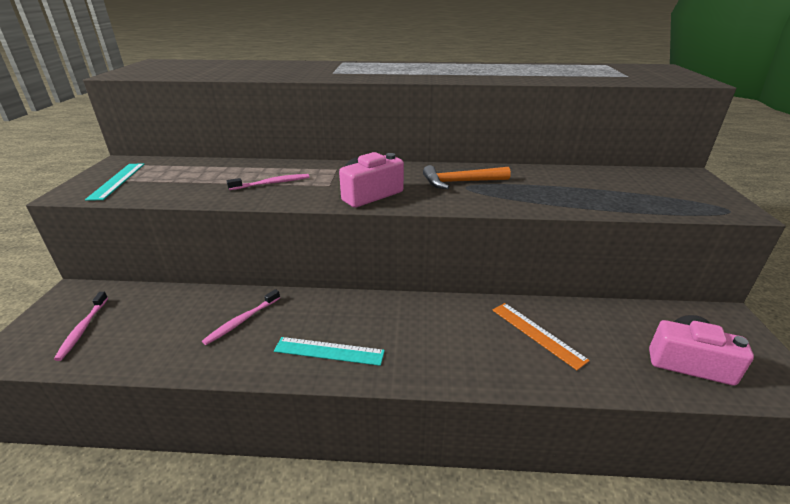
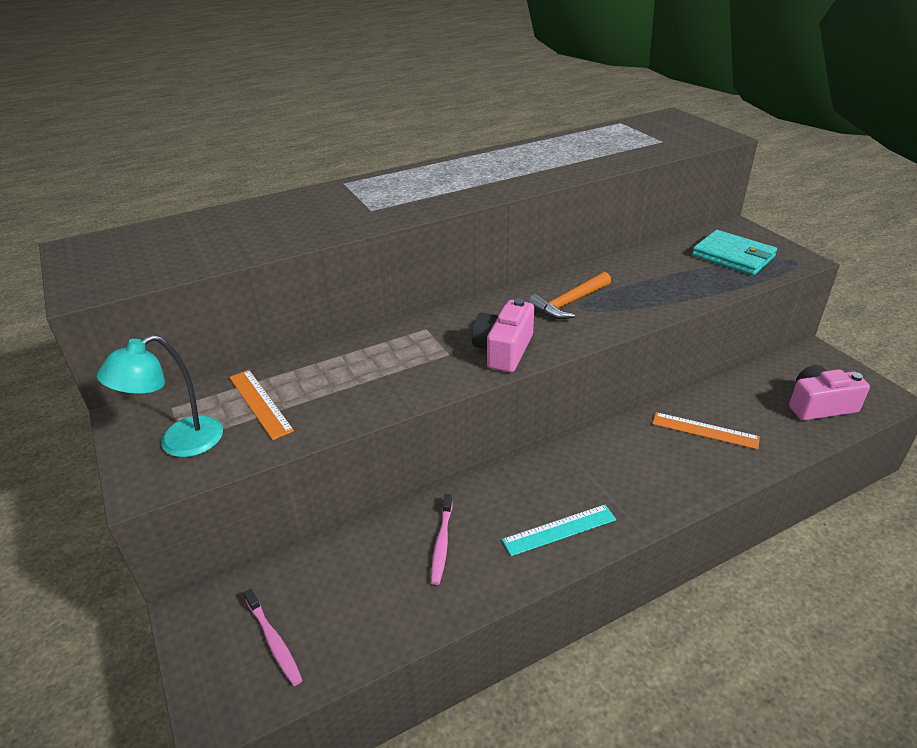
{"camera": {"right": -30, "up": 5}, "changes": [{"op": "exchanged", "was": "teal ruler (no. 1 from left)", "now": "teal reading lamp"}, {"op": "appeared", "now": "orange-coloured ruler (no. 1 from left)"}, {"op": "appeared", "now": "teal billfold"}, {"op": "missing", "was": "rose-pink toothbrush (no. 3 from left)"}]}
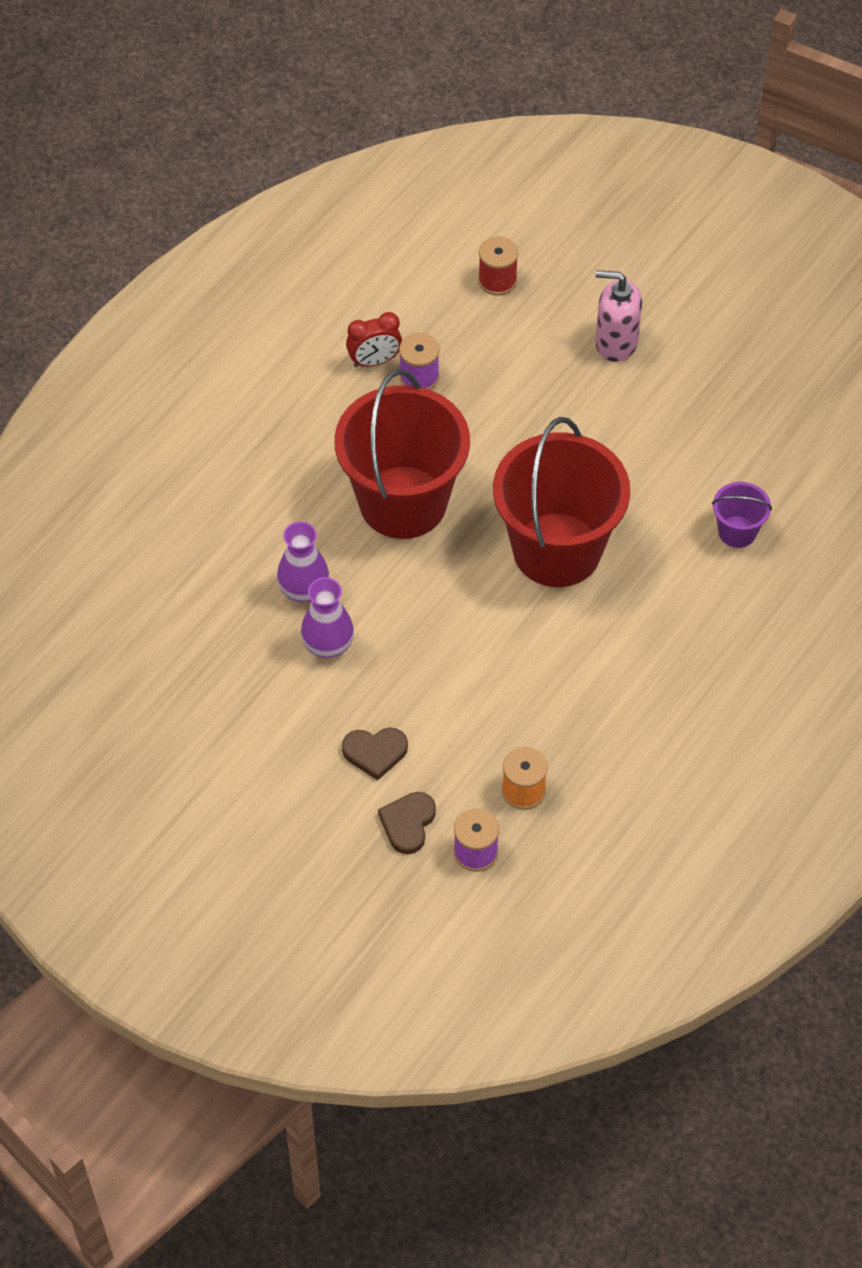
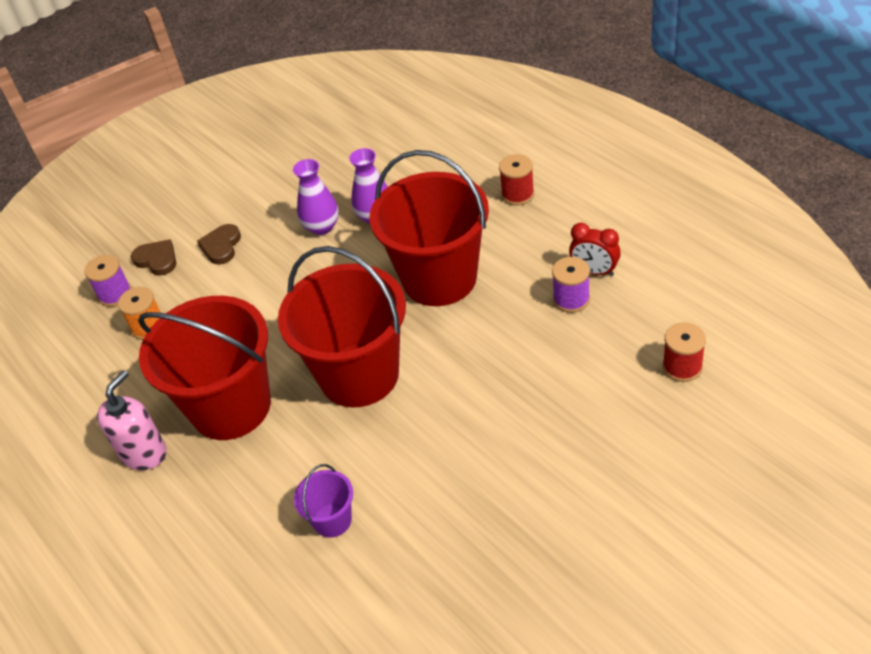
{"camera": {"right": 110, "up": -10}, "changes": [{"op": "relocated", "was": "rose-pink soap pump"}, {"op": "appeared", "now": "crimson sand bucket (no. 1 from left)"}, {"op": "appeared", "now": "crimson bobbin (no. 1 from left)"}, {"op": "spun", "was": "crimson clock", "clockwise": -60}]}
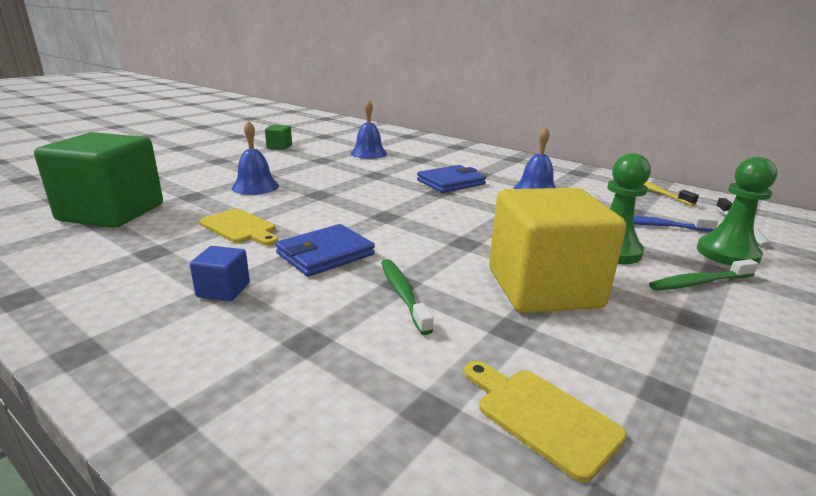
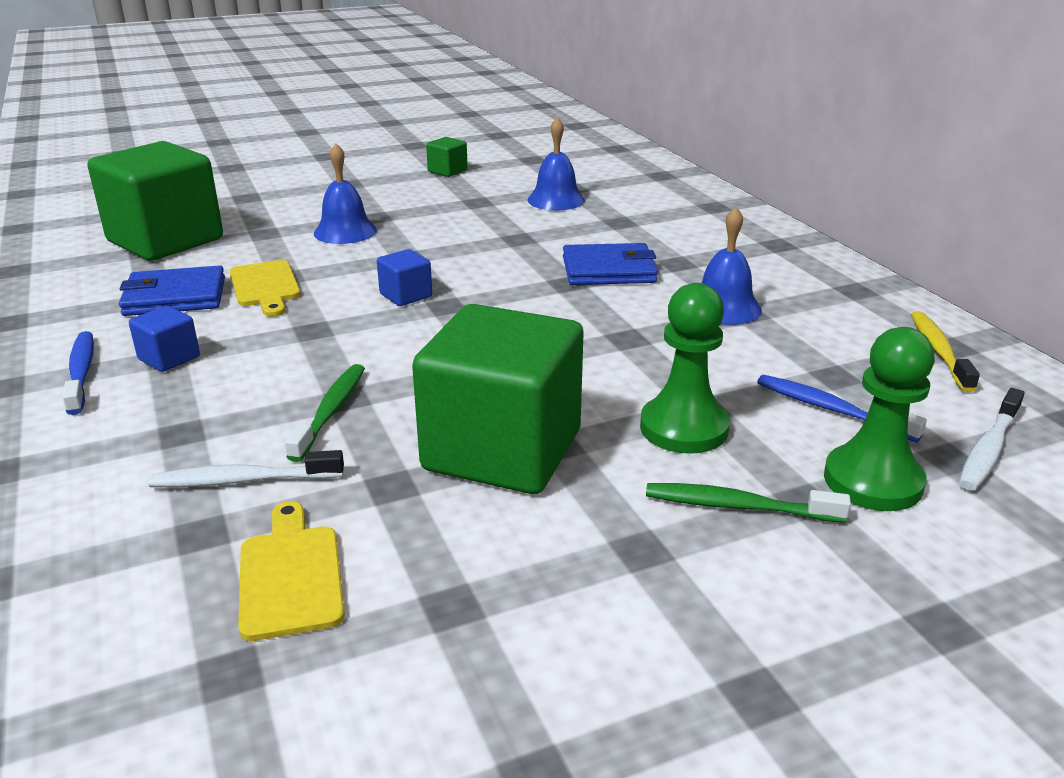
{"camera": {"right": 30, "up": 5}, "changes": [{"op": "appeared", "now": "cobalt toothbrush (no. 1 from left)"}, {"op": "relocated", "was": "cobalt billfold (no. 1 from left)"}, {"op": "appeared", "now": "pure white toothbrush (no. 1 from left)"}, {"op": "appeared", "now": "cobalt block (no. 2 from left)"}, {"op": "colour", "was": "golden block", "now": "green block (no. 3 from left)"}]}
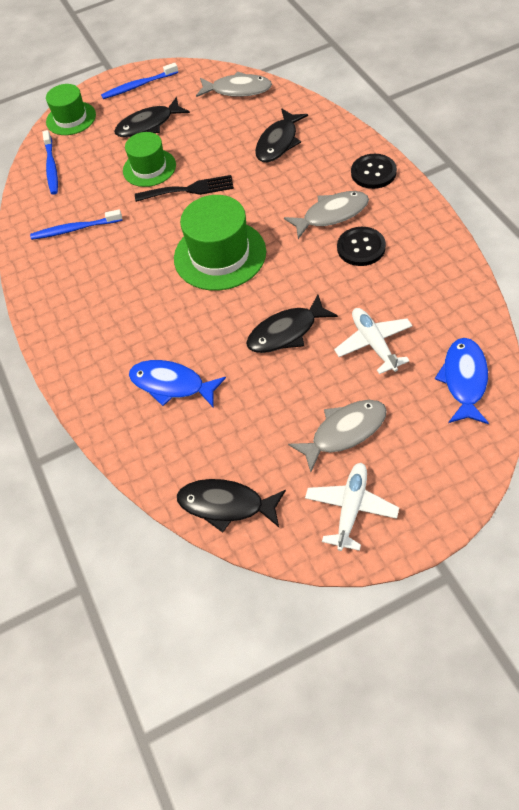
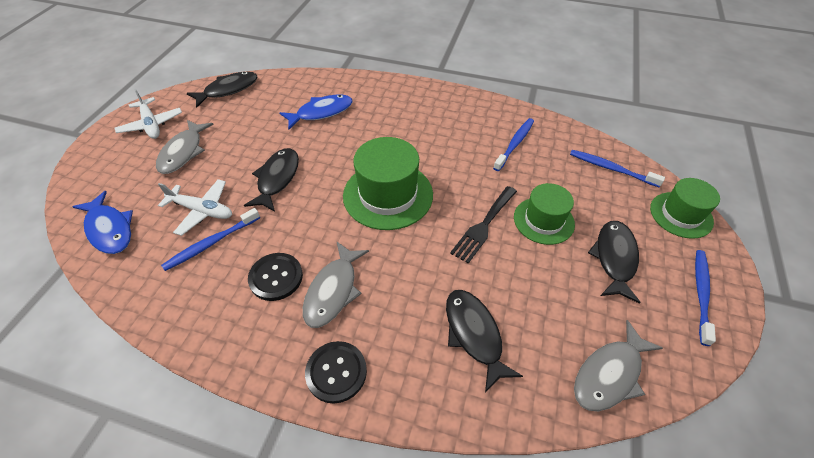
{"camera": {"right": 125, "up": -5}, "changes": [{"op": "appeared", "now": "cobalt toothbrush (no. 1 from left)"}]}
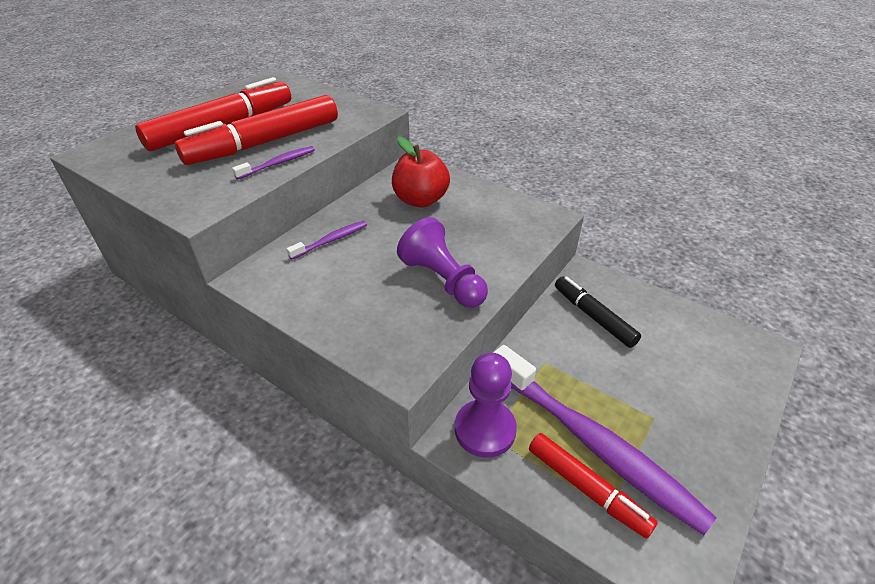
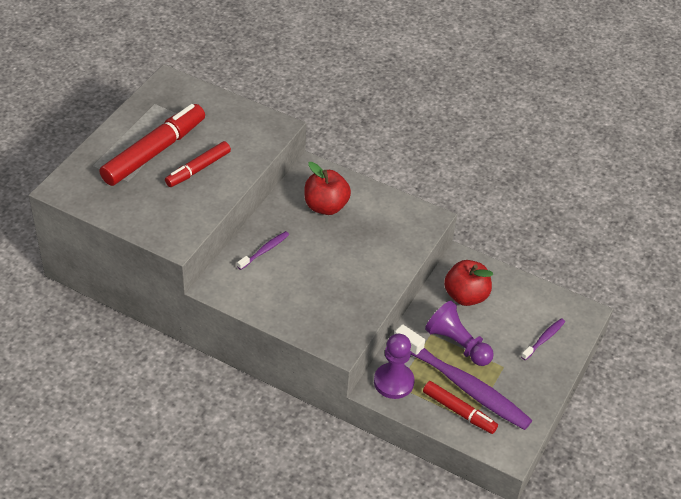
{"camera": {"right": -10, "up": 5}, "changes": [{"op": "size", "was": "crimson felt pen (no. 2 from left)", "ratio": 0.59}, {"op": "relocated", "was": "violet pawn (no. 1 from left in the first image)", "now": "violet pawn (no. 2 from left)"}, {"op": "exchanged", "was": "jet-black felt pen", "now": "crimson apple (no. 2 from left)"}, {"op": "relocated", "was": "violet toothbrush (no. 1 from left in the first image)", "now": "violet toothbrush (no. 3 from left)"}]}
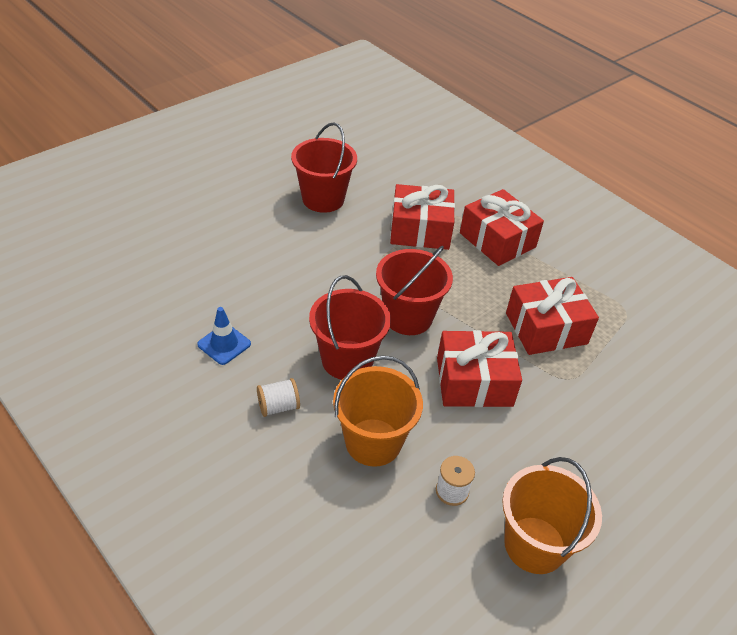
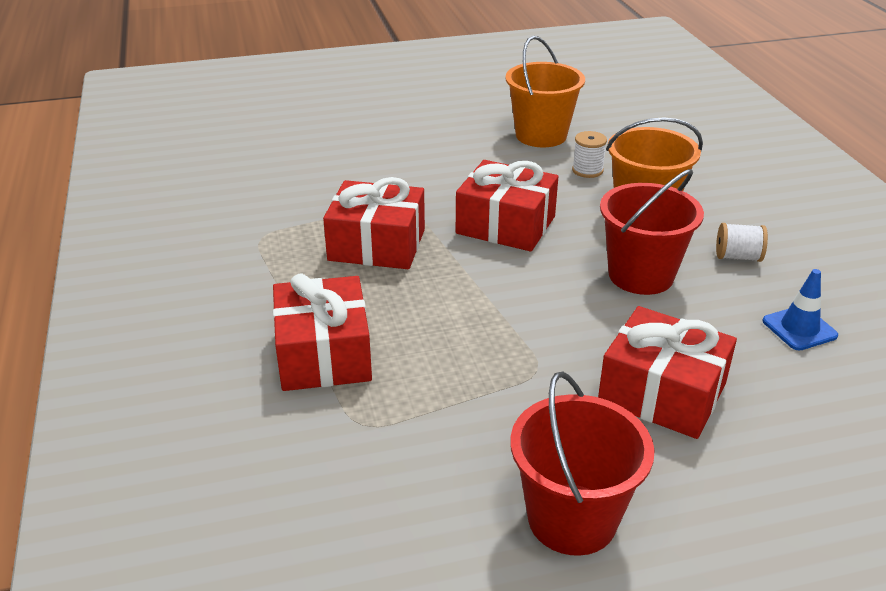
{"camera": {"right": -150, "up": -10}, "changes": [{"op": "relocated", "was": "crimson gift (no. 1 from left in the first image)", "now": "crimson gift (no. 4 from left)"}, {"op": "missing", "was": "crimson sand bucket (no. 3 from left)"}]}
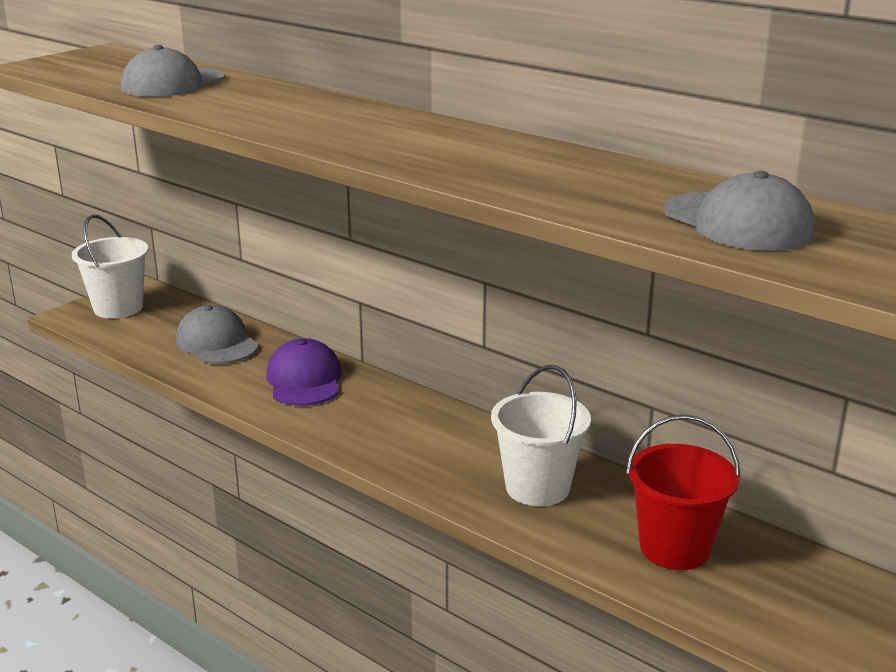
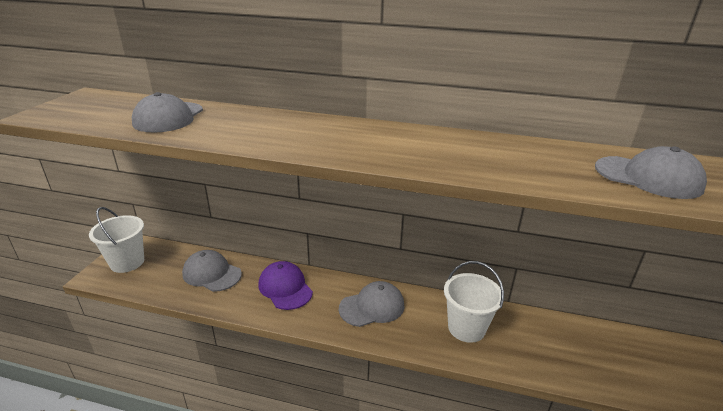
{"camera": {"right": -25, "up": 5}, "changes": [{"op": "appeared", "now": "gray peaked cap (no. 3 from left)"}, {"op": "missing", "was": "crimson sand bucket"}]}
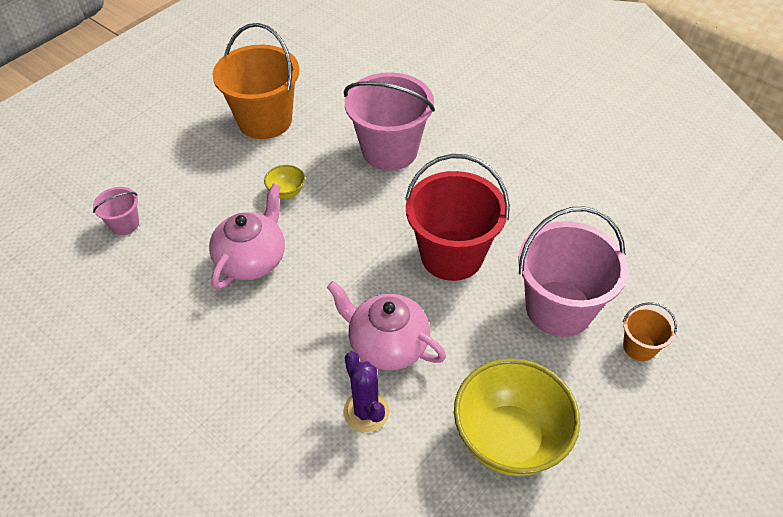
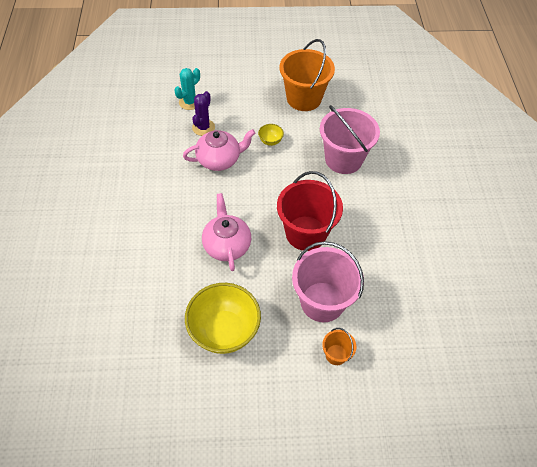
{"camera": {"right": 45, "up": 5}, "changes": [{"op": "exchanged", "was": "rose-pink sand bucket (no. 1 from left)", "now": "teal prickly plant"}, {"op": "relocated", "was": "violet prickly plant"}]}
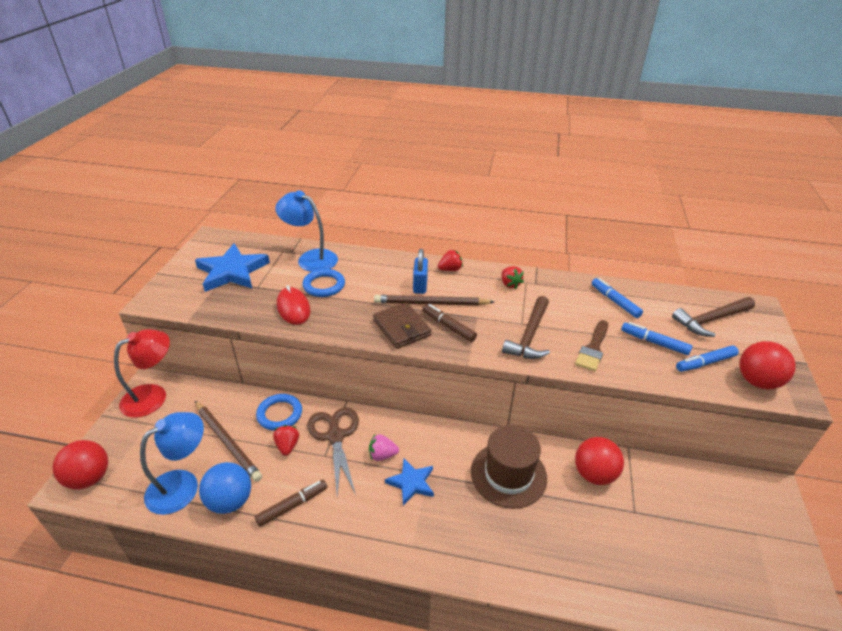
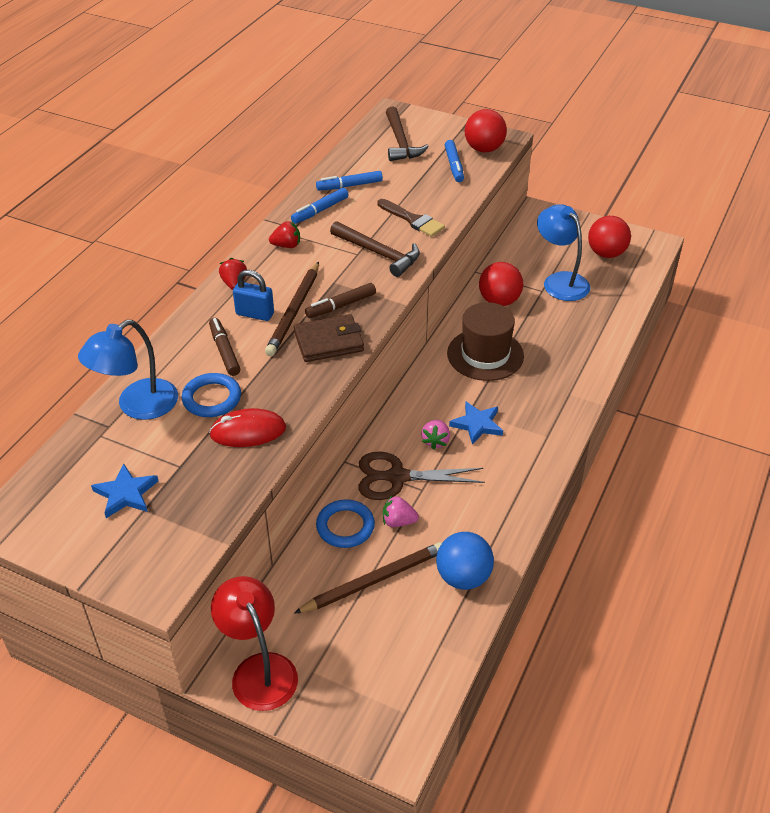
{"camera": {"right": -75, "up": 5}, "changes": [{"op": "size", "was": "cobalt star (no. 1 from left)", "ratio": 0.58}, {"op": "relocated", "was": "dark brown felt pen (no. 1 from left)"}, {"op": "relocated", "was": "cobalt felt pen (no. 2 from left in the first image)", "now": "cobalt felt pen (no. 1 from left)"}, {"op": "colour", "was": "crimson berry (no. 1 from left)", "now": "rose-pink berry (no. 1 from left)"}, {"op": "relocated", "was": "cobalt reading lamp (no. 1 from left in the first image)", "now": "cobalt reading lamp (no. 2 from left)"}, {"op": "relocated", "was": "crimson play ball (no. 1 from left in the first image)", "now": "crimson play ball (no. 3 from left)"}]}
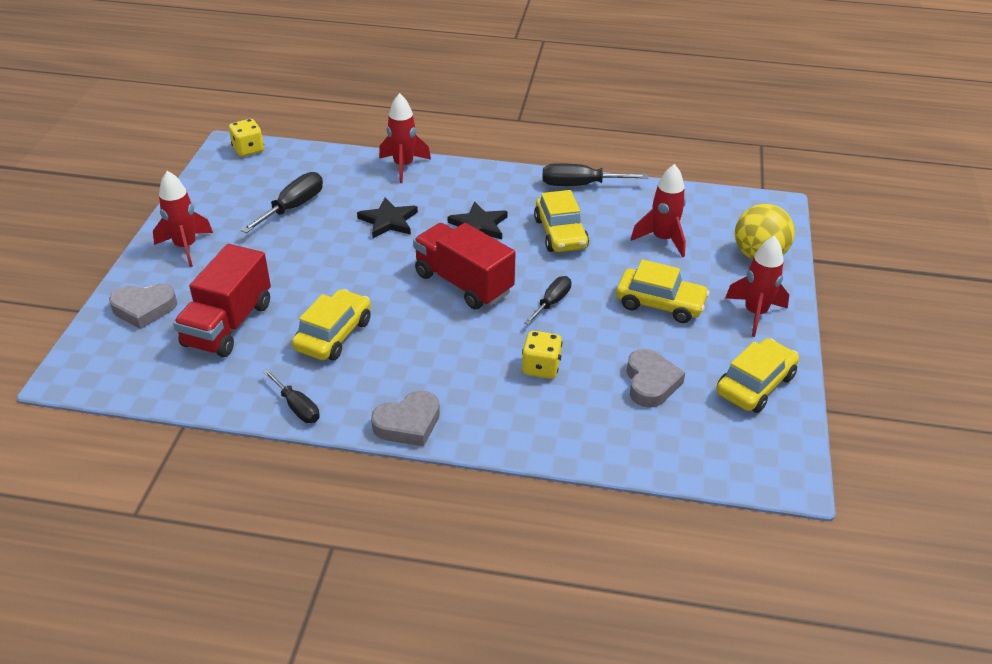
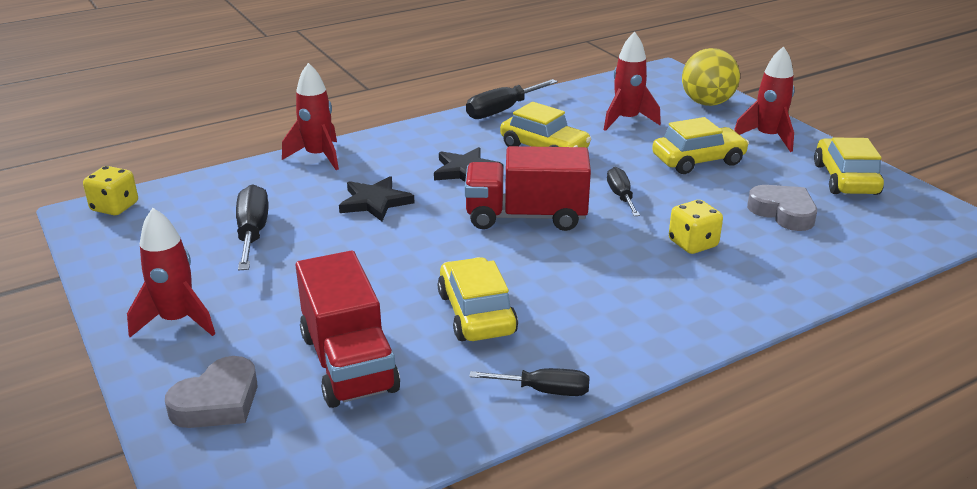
{"camera": {"right": -40, "up": -10}, "changes": [{"op": "missing", "was": "gray love heart (no. 2 from left)"}]}
